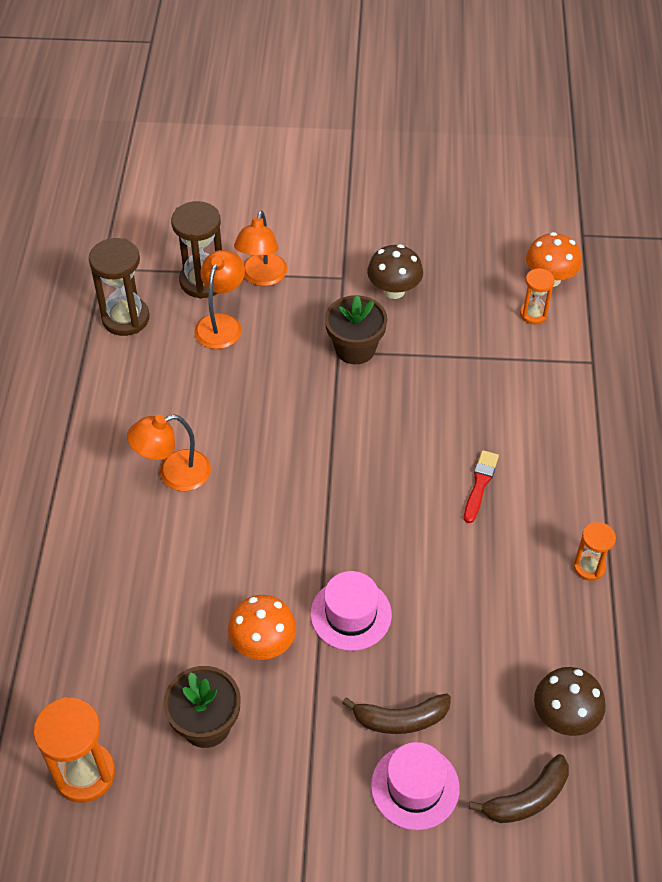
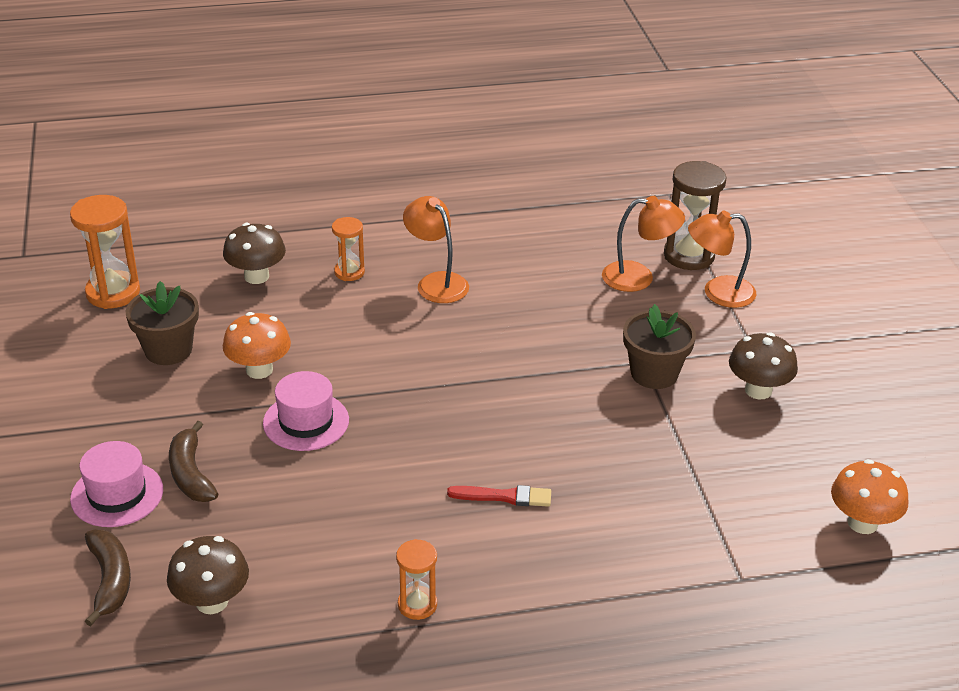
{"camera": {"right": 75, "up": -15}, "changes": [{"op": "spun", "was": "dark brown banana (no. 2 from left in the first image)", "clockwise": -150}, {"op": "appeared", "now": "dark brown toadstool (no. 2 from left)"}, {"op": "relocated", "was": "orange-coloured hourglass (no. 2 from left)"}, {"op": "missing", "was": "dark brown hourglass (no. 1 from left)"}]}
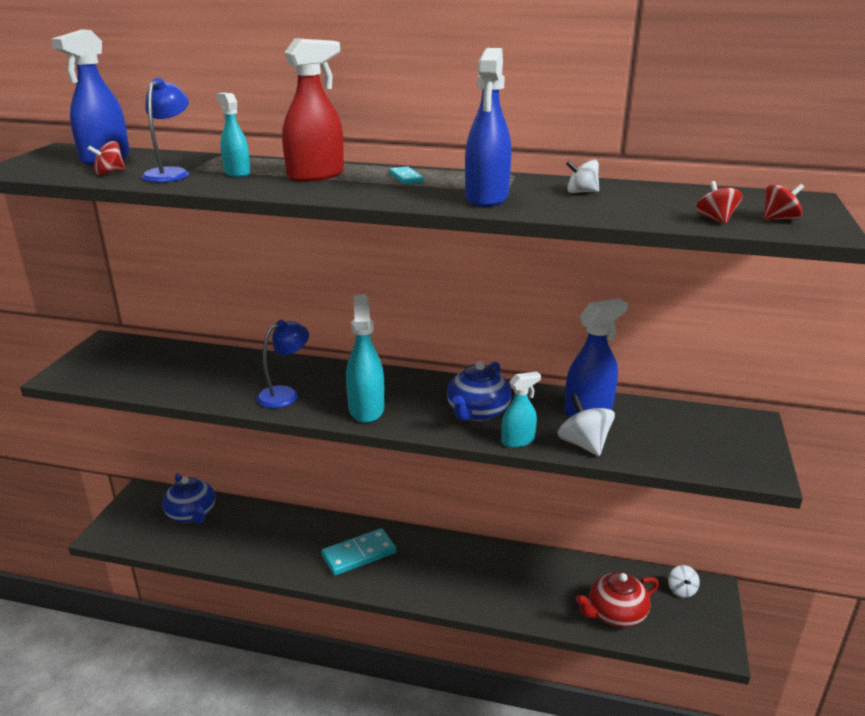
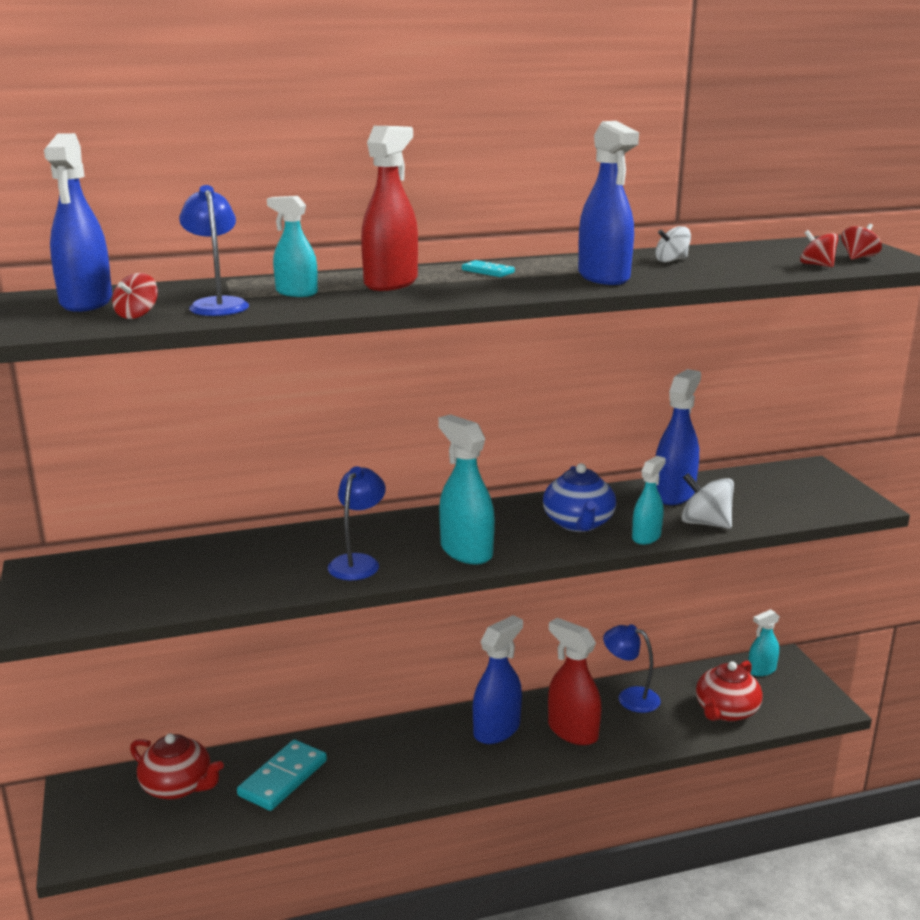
{"camera": {"right": -30, "up": -5}, "changes": [{"op": "colour", "was": "cobalt teapot (no. 1 from left)", "now": "crimson teapot (no. 1 from left)"}, {"op": "relocated", "was": "teal domino tile (no. 1 from left)"}, {"op": "appeared", "now": "cobalt sprayer (no. 2 from left)"}, {"op": "appeared", "now": "crimson sprayer (no. 2 from left)"}, {"op": "appeared", "now": "cobalt reading lamp (no. 3 from left)"}, {"op": "exchanged", "was": "pure white whirligig (no. 3 from left)", "now": "teal sprayer (no. 4 from left)"}]}
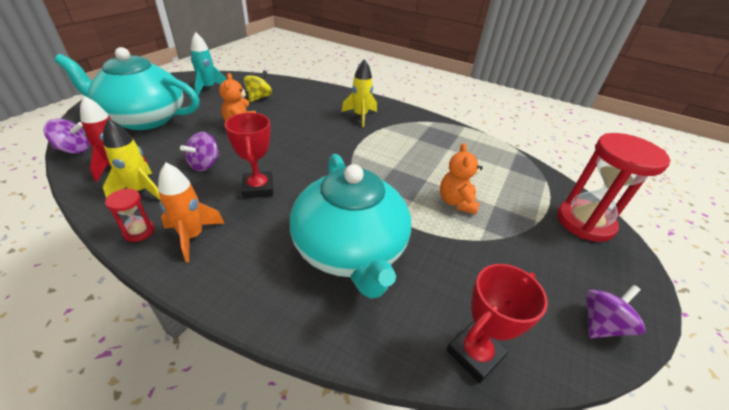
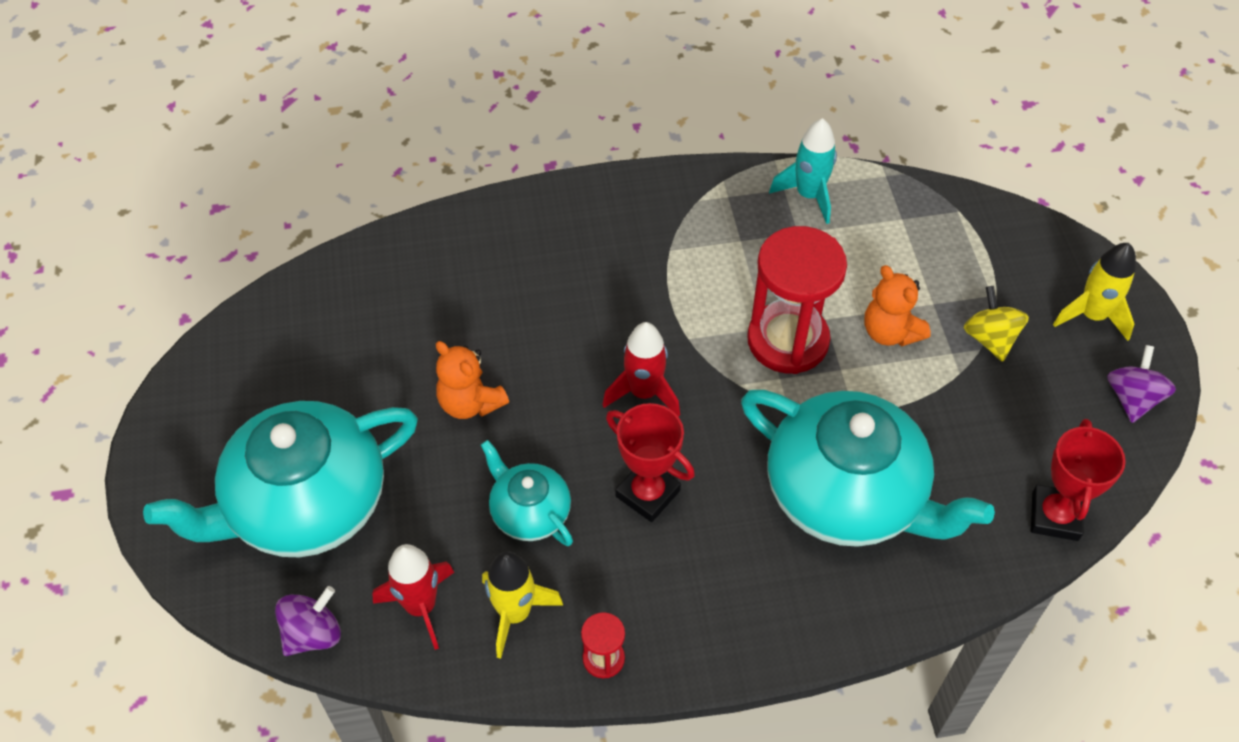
{"camera": {"right": -35, "up": 15}, "changes": [{"op": "exchanged", "was": "violet whirligig (no. 2 from left)", "now": "teal teapot (no. 2 from left)"}, {"op": "appeared", "now": "crimson toy rocket (no. 2 from left)"}, {"op": "relocated", "was": "crimson hourglass (no. 2 from left)"}, {"op": "relocated", "was": "teal toy rocket"}, {"op": "relocated", "was": "golden whirligig"}, {"op": "relocated", "was": "golden toy rocket (no. 2 from left)"}, {"op": "missing", "was": "orange-coloured toy rocket"}]}
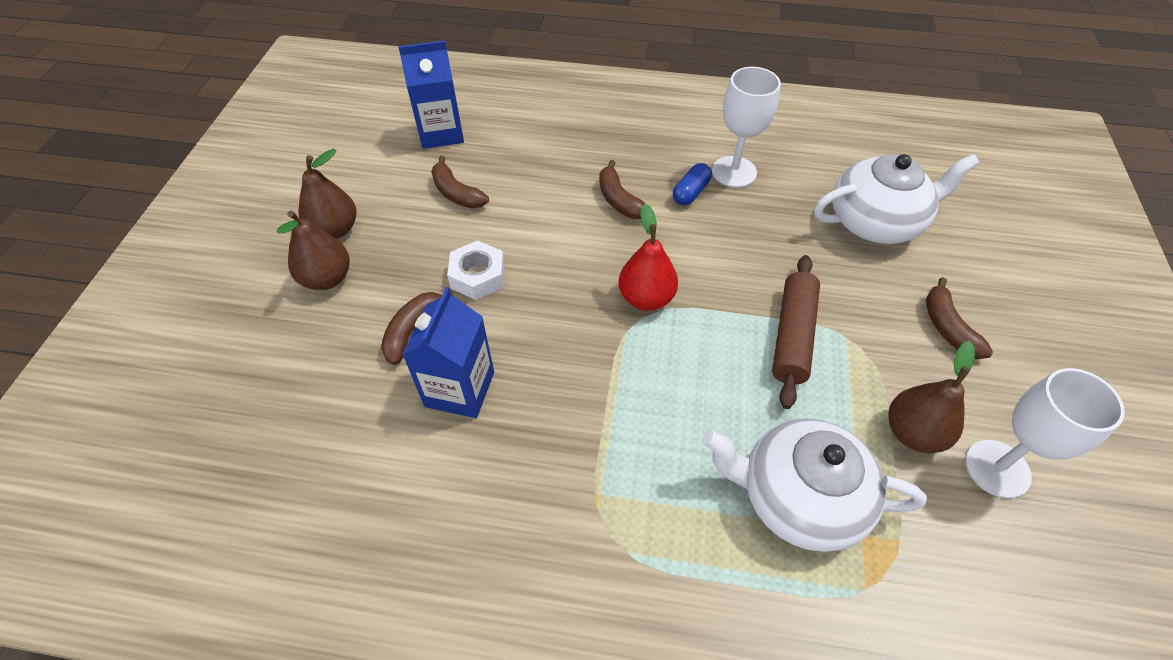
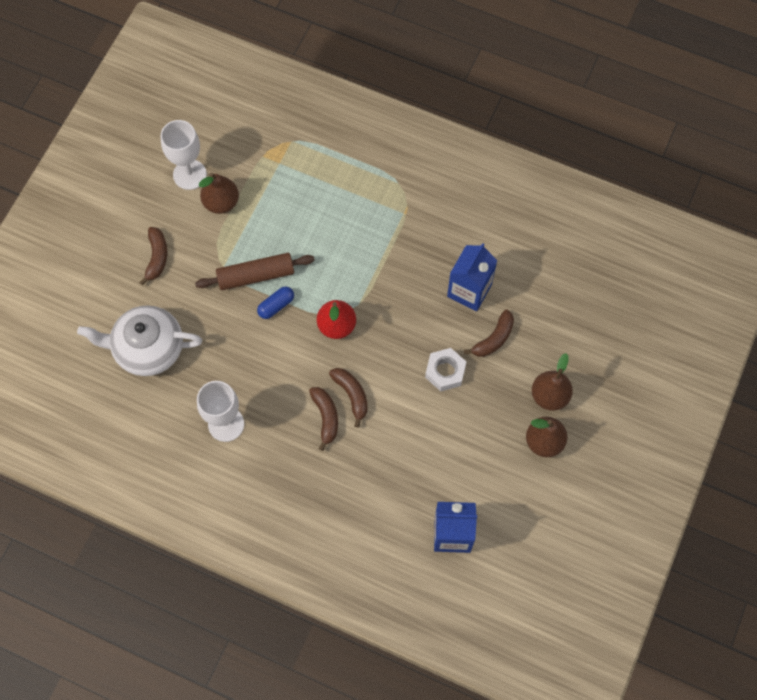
{"camera": {"right": -165, "up": 15}, "changes": [{"op": "spun", "was": "dark brown pastry roller", "clockwise": 45}, {"op": "relocated", "was": "cobalt pill"}, {"op": "relocated", "was": "dark brown banana (no. 2 from left in the first image)", "now": "dark brown banana (no. 3 from left)"}, {"op": "missing", "was": "pure white teapot (no. 1 from left)"}]}
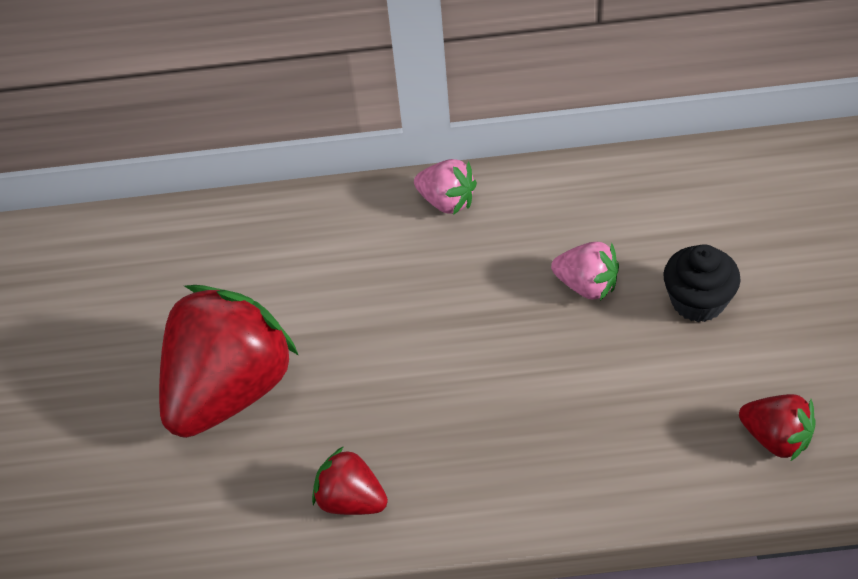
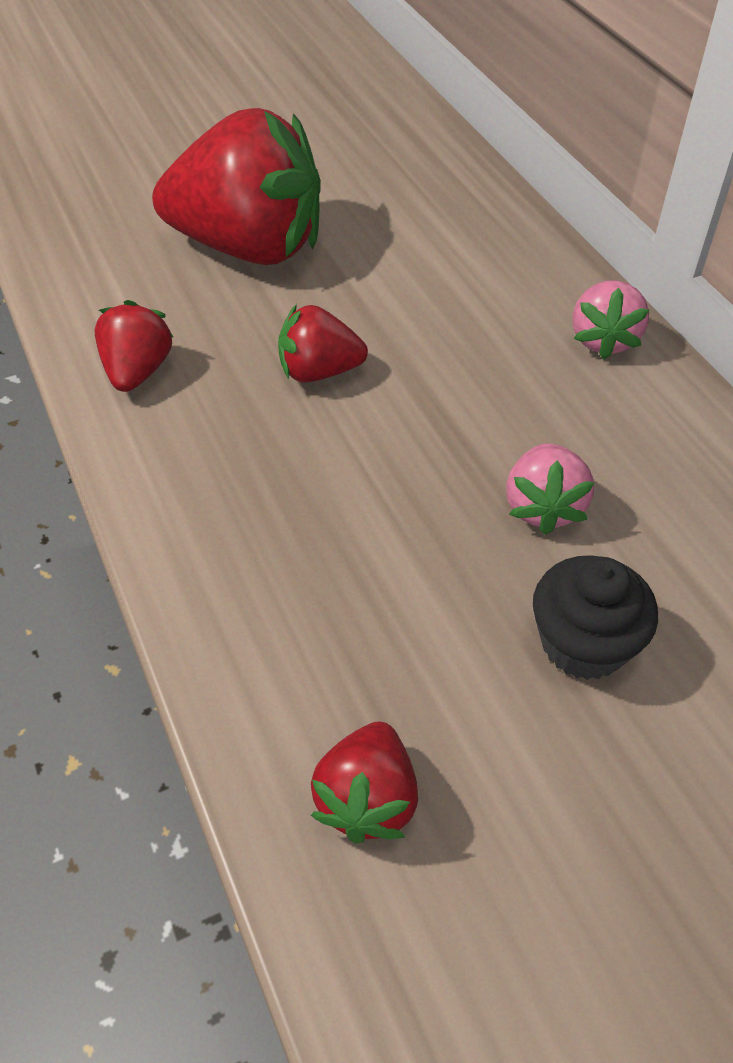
{"camera": {"right": 65, "up": 0}, "changes": [{"op": "appeared", "now": "crimson berry (no. 3 from left)"}]}
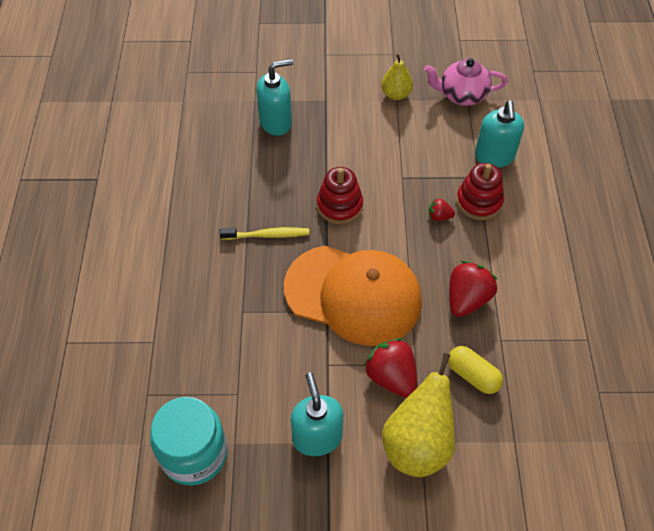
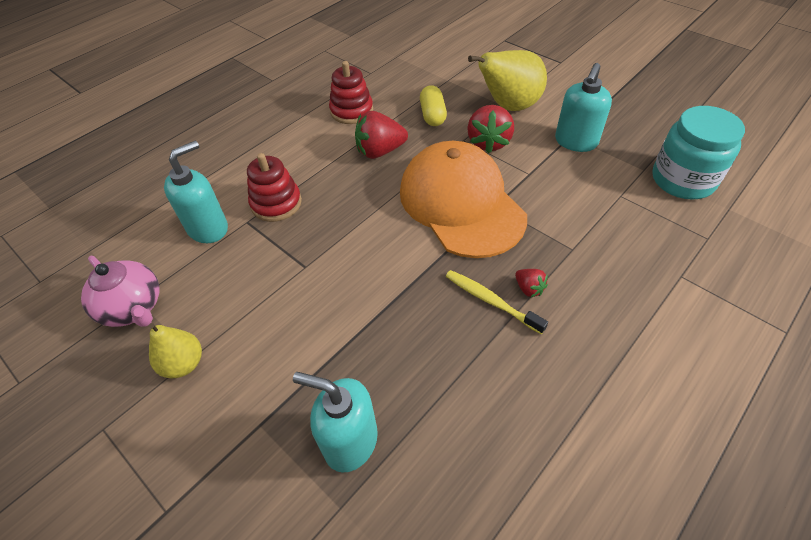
{"camera": {"right": -135, "up": -5}, "changes": [{"op": "relocated", "was": "crimson stacking toy (no. 1 from left in the first image)", "now": "crimson stacking toy (no. 2 from left)"}, {"op": "relocated", "was": "crimson berry (no. 2 from left in the first image)", "now": "crimson berry (no. 3 from left)"}]}
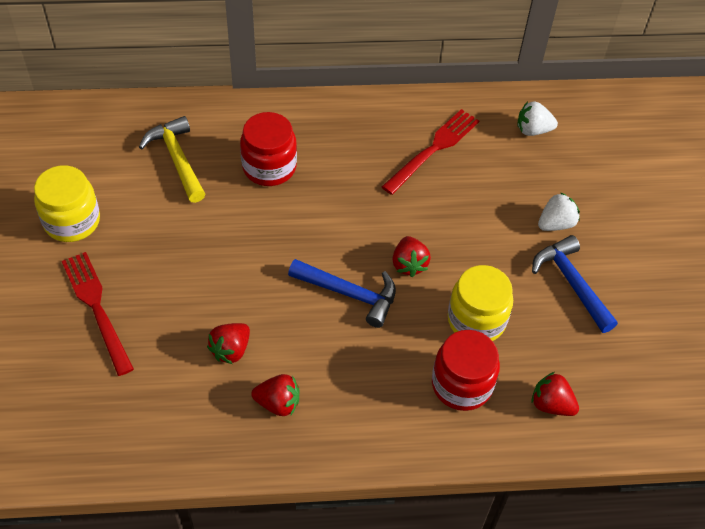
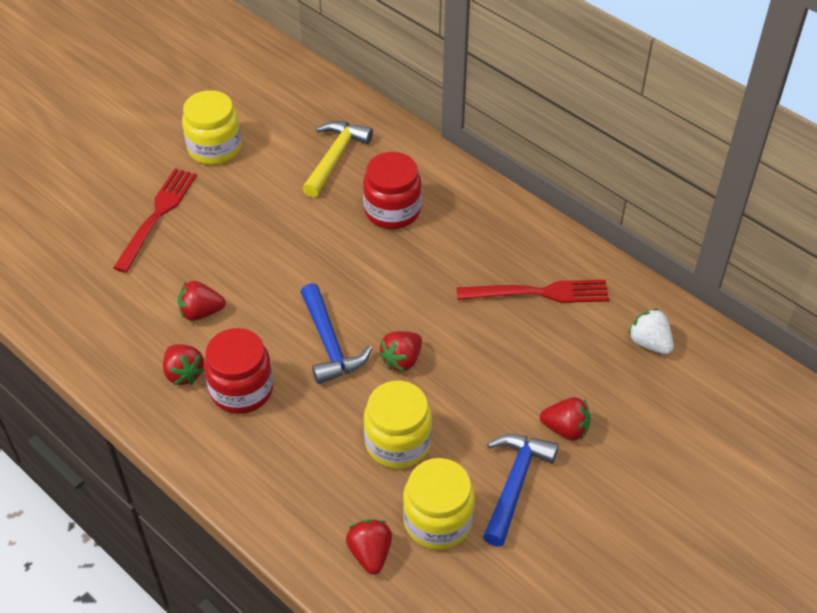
{"camera": {"right": 50, "up": -5}, "changes": [{"op": "relocated", "was": "crimson preserve jar (no. 2 from left in the first image)", "now": "crimson preserve jar (no. 1 from left)"}, {"op": "appeared", "now": "golden preserve jar (no. 3 from left)"}, {"op": "colour", "was": "pure white berry (no. 2 from left)", "now": "crimson berry (no. 5 from left)"}]}
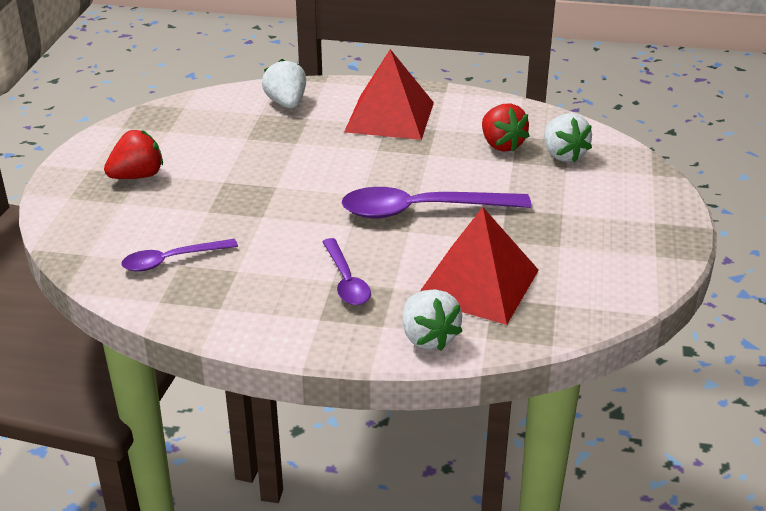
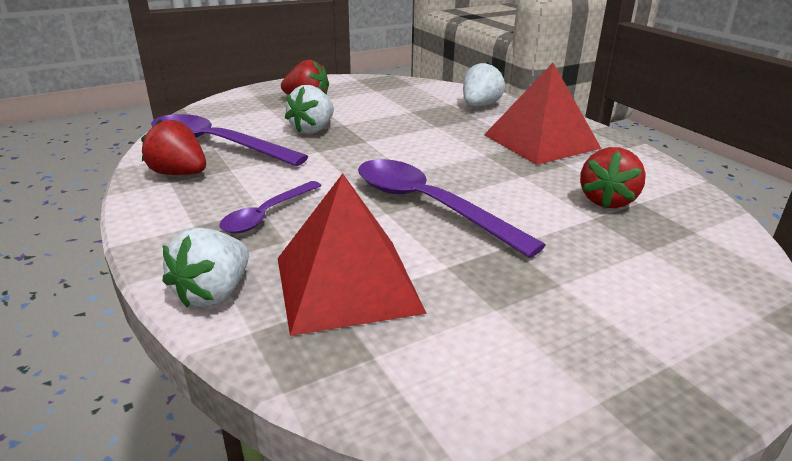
{"camera": {"right": 50, "up": -5}, "changes": [{"op": "appeared", "now": "crimson berry (no. 1 from left)"}, {"op": "size", "was": "violet tablespoon (no. 1 from left)", "ratio": 1.73}, {"op": "relocated", "was": "pure white berry (no. 3 from left in the first image)", "now": "pure white berry (no. 2 from left)"}]}
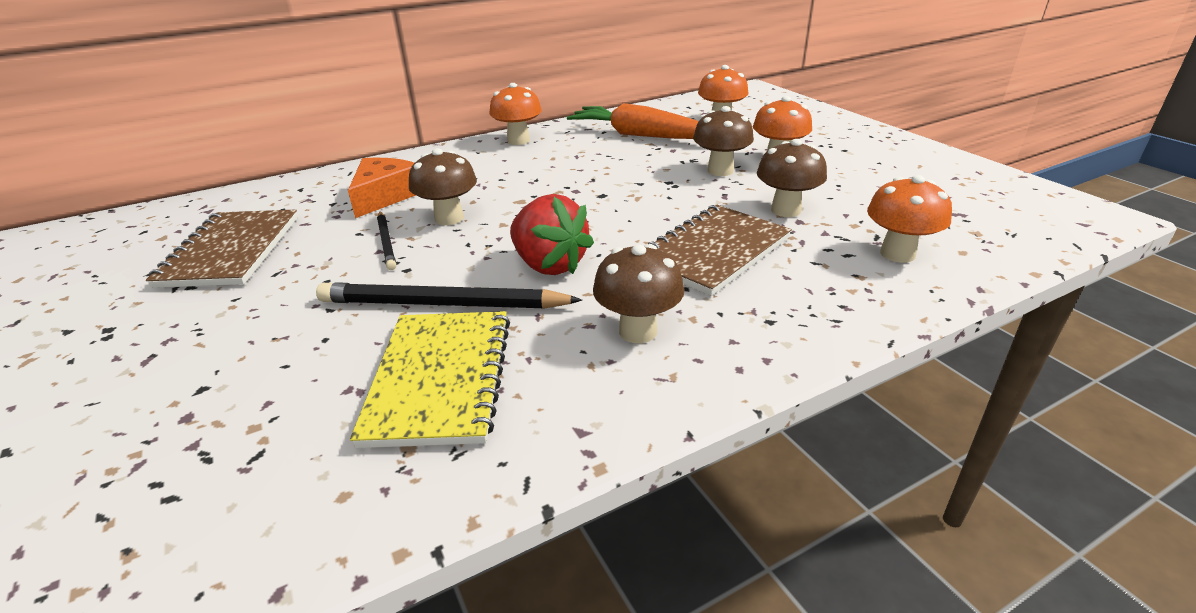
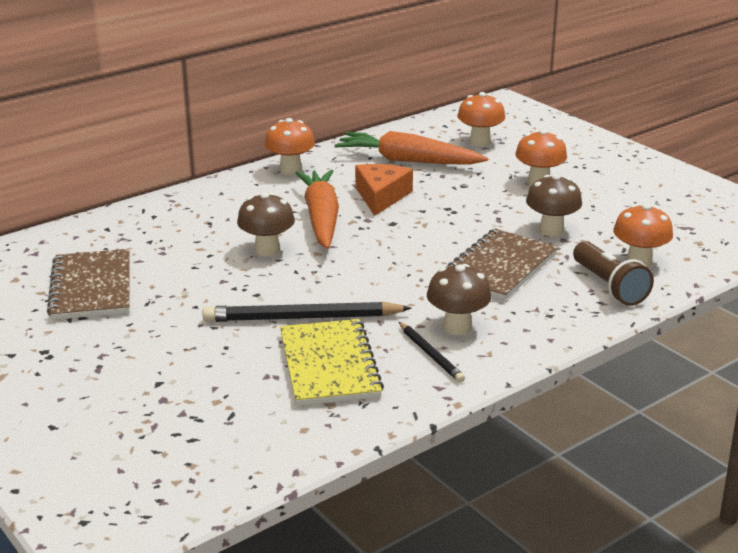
{"camera": {"right": -10, "up": -5}, "changes": [{"op": "appeared", "now": "orange-coloured toy carrot (no. 1 from left)"}, {"op": "relocated", "was": "orange-coloured cheese wedge"}, {"op": "relocated", "was": "jet-black lead pencil (no. 1 from left in the first image)", "now": "jet-black lead pencil (no. 2 from left)"}, {"op": "appeared", "now": "dark brown flashlight"}, {"op": "missing", "was": "crimson berry"}, {"op": "missing", "was": "dark brown toadstool (no. 3 from left)"}]}
